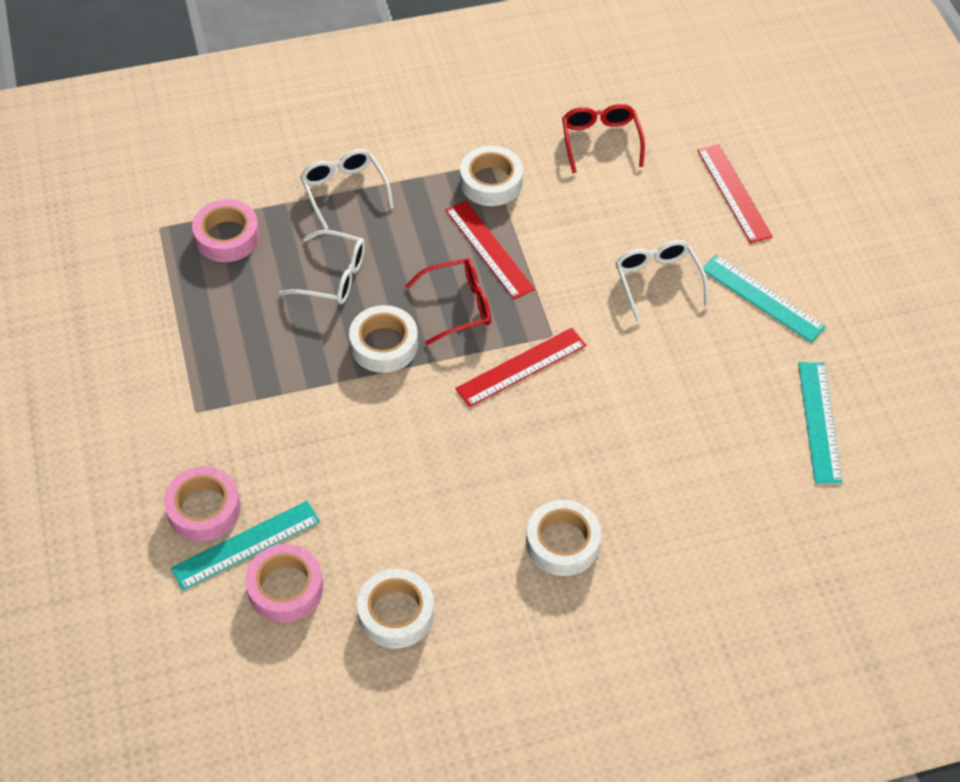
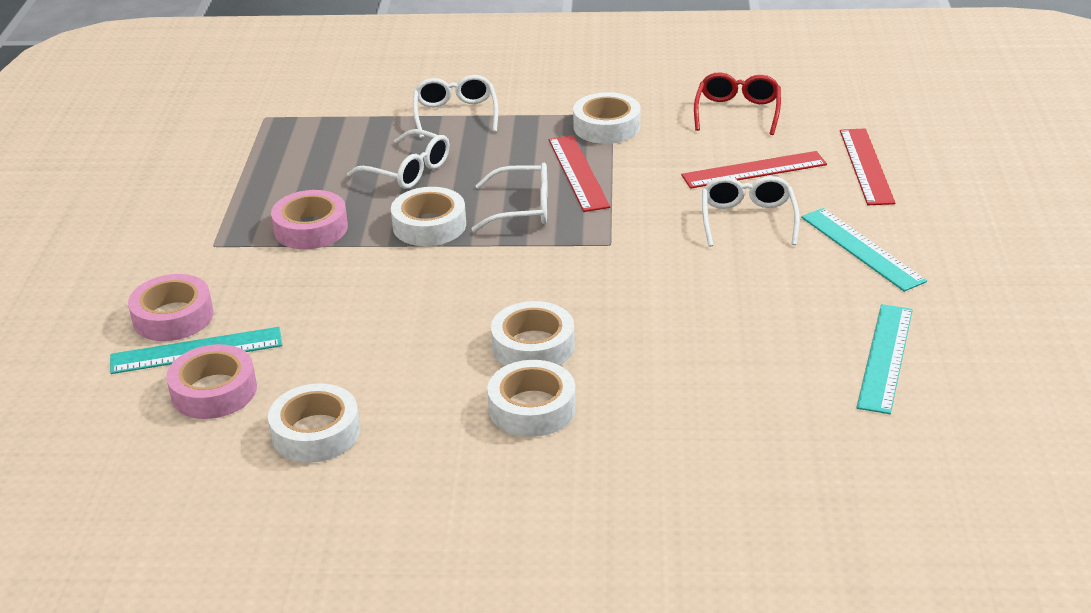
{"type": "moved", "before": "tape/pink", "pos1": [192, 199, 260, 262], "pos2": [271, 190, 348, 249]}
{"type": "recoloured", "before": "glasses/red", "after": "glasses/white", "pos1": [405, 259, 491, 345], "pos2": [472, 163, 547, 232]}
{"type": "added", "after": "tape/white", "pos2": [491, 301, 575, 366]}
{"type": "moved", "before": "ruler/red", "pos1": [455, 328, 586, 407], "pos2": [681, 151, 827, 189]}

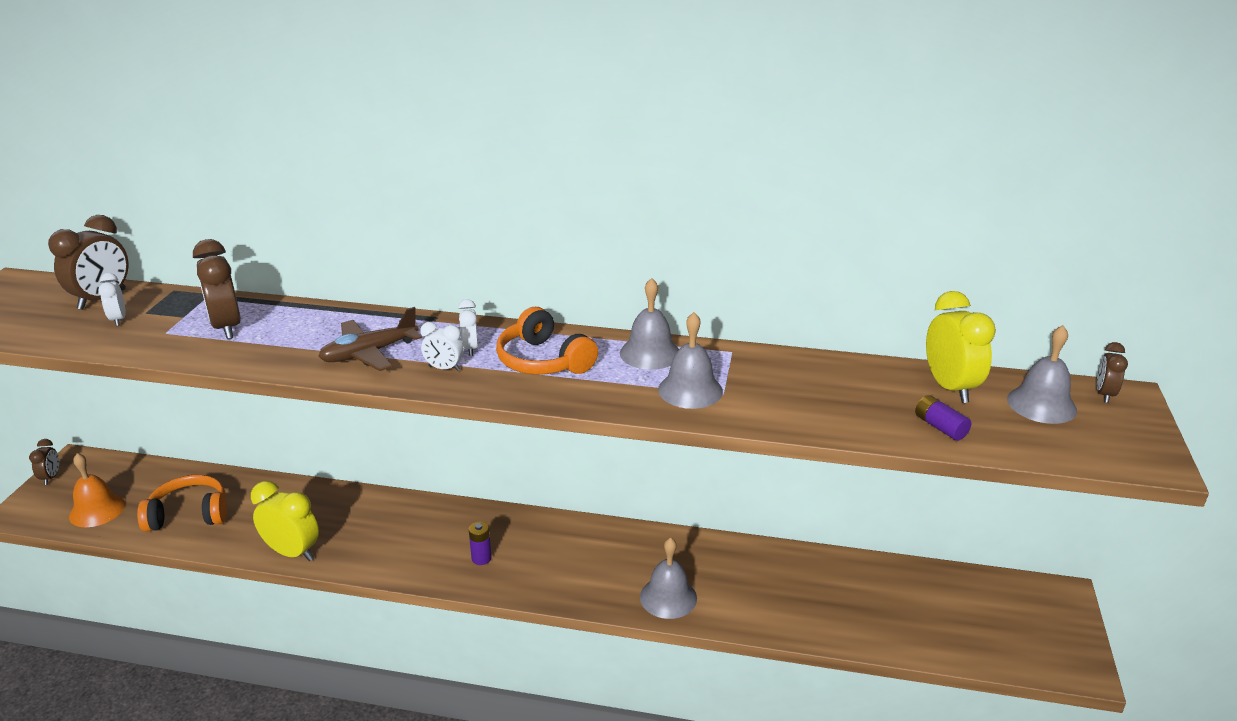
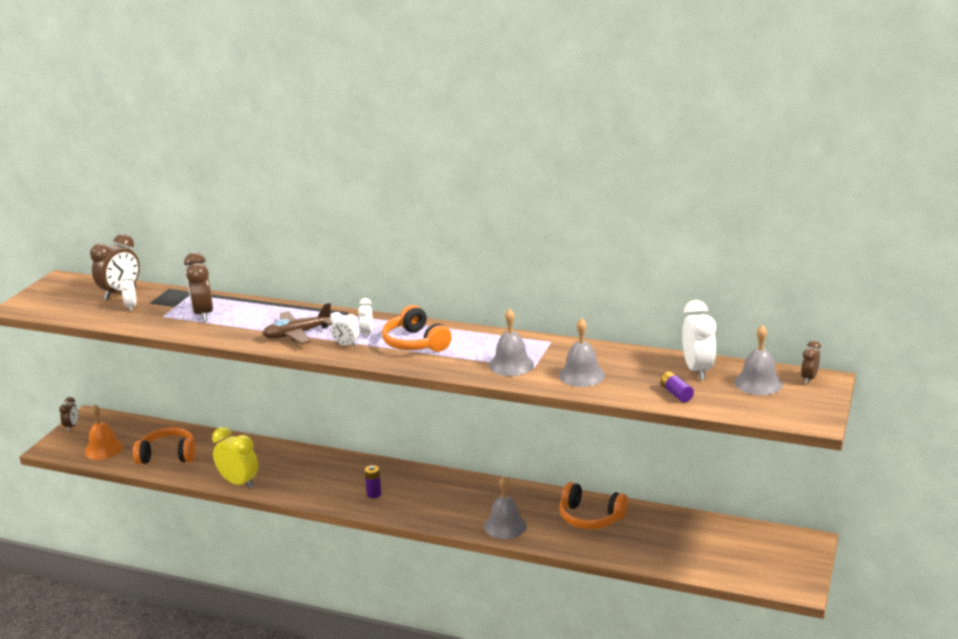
{"type": "moved", "before": "bell/grey", "pos1": [620, 278, 679, 370], "pos2": [559, 318, 605, 387]}
{"type": "added", "after": "headphones/orange", "pos2": [560, 482, 628, 529]}
{"type": "recoloured", "before": "clock/yellow", "after": "clock/white", "pos1": [926, 291, 996, 403], "pos2": [682, 300, 716, 380]}

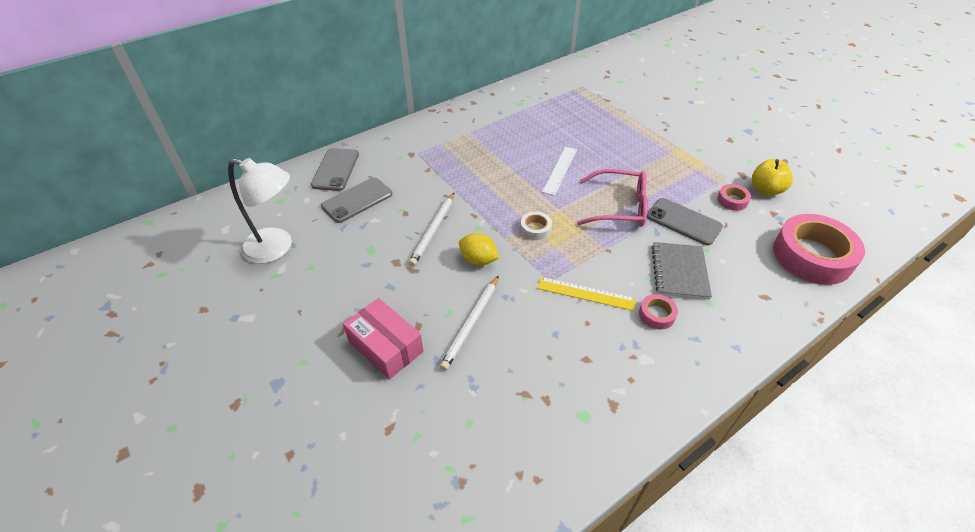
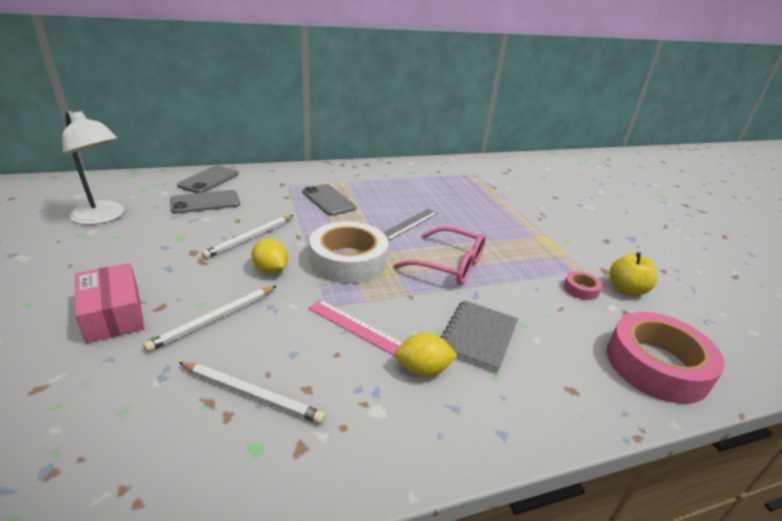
{"type": "added", "after": "pencil/white", "pos2": [179, 362, 325, 424]}
{"type": "moved", "before": "phone/grey", "pos1": [647, 198, 723, 246], "pos2": [303, 184, 356, 216]}
{"type": "recoloured", "before": "ruler/yellow", "after": "ruler/pink", "pos1": [537, 277, 636, 311], "pos2": [308, 299, 402, 356]}
{"type": "resized", "before": "tape/white", "pos1": [520, 212, 552, 240], "pos2": [309, 222, 388, 284], "scale": 2.3}
{"type": "recoloured", "before": "ruler/white", "after": "ruler/grey", "pos1": [542, 147, 577, 196], "pos2": [383, 209, 438, 241]}
{"type": "replaced", "before": "tape/pink", "after": "lemon/yellow", "pos1": [639, 294, 678, 329], "pos2": [395, 333, 457, 377]}

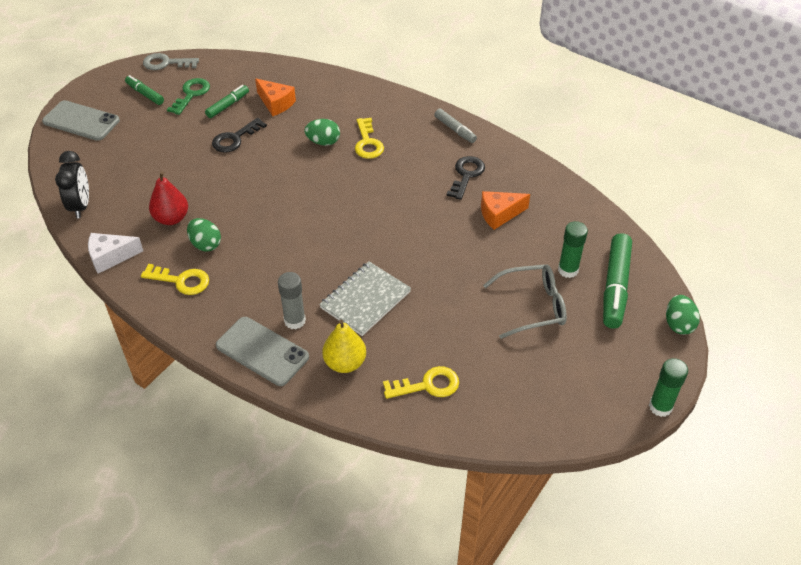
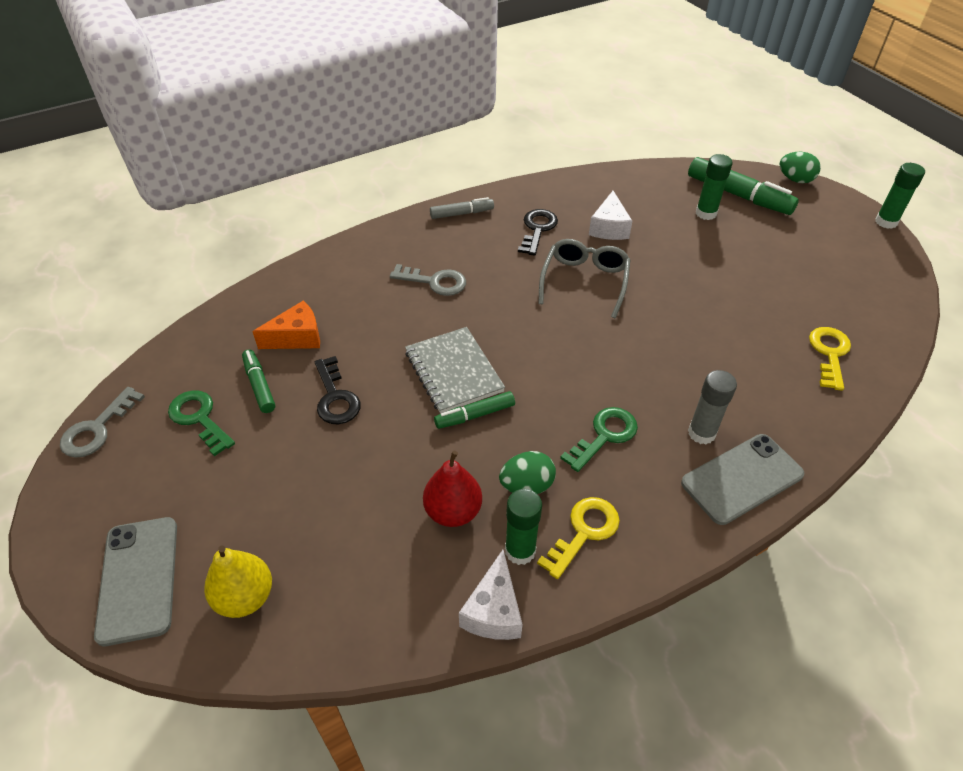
{"type": "turned", "before": "phone/grey", "pos1": [42, 100, 120, 141], "pos2": [94, 517, 177, 646], "turn": -60}
{"type": "moved", "before": "pear/yellow", "pos1": [322, 319, 366, 373], "pos2": [204, 546, 272, 618]}
{"type": "recoloured", "before": "key/yellow", "after": "key/grey", "pos1": [355, 118, 384, 159], "pos2": [390, 264, 466, 296]}
{"type": "moved", "before": "notebook/grey", "pos1": [319, 261, 411, 336], "pos2": [405, 327, 505, 414]}
{"type": "moved", "before": "marker/green", "pos1": [125, 75, 164, 105], "pos2": [434, 391, 515, 429]}
{"type": "added", "after": "glue stick/green", "pos2": [505, 489, 542, 565]}
{"type": "turned", "before": "key/black", "pos1": [447, 156, 485, 200], "pos2": [518, 209, 558, 256], "turn": 60}
{"type": "moved", "before": "glasses/grey", "pos1": [483, 264, 567, 339], "pos2": [538, 239, 630, 318]}
{"type": "added", "after": "key/green", "pos2": [560, 407, 638, 472]}
{"type": "recoloured", "before": "cheese/orange", "after": "cheese/white", "pos1": [481, 191, 530, 230], "pos2": [589, 191, 632, 240]}
{"type": "removed", "before": "clock/black", "pos1": [55, 151, 89, 218]}
{"type": "removed", "before": "egg/green", "pos1": [304, 119, 340, 146]}

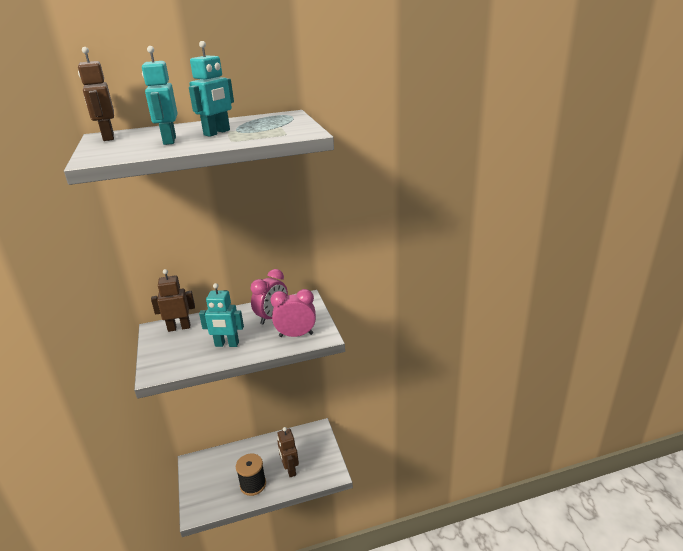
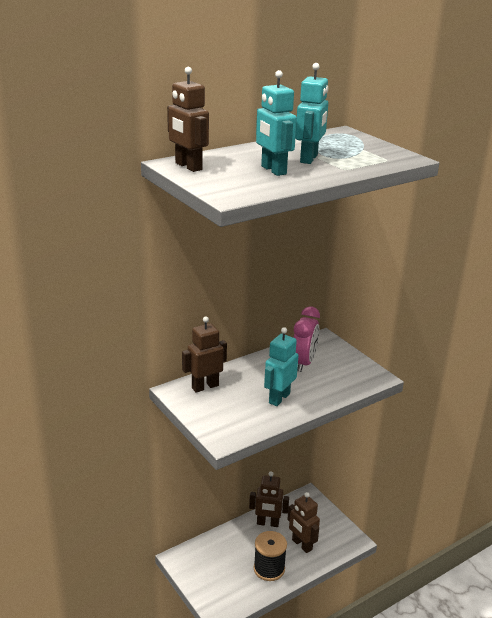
{"type": "added", "after": "robot/brown", "pos2": [249, 471, 289, 527]}
{"type": "turned", "before": "robot/turquoise", "pos1": [199, 283, 244, 347], "pos2": [264, 327, 298, 406], "turn": 135}
{"type": "removed", "before": "clock/pink", "pos1": [270, 289, 316, 337]}

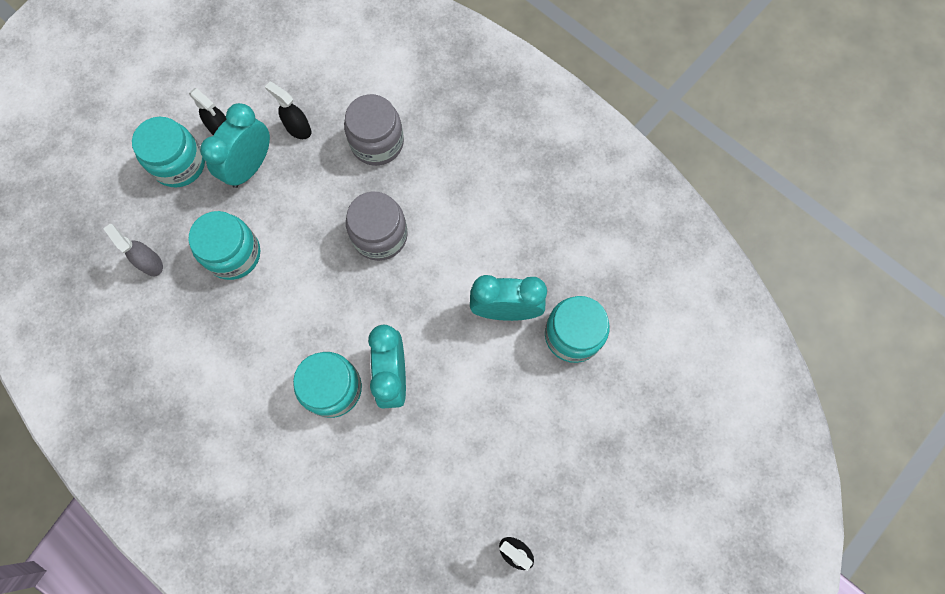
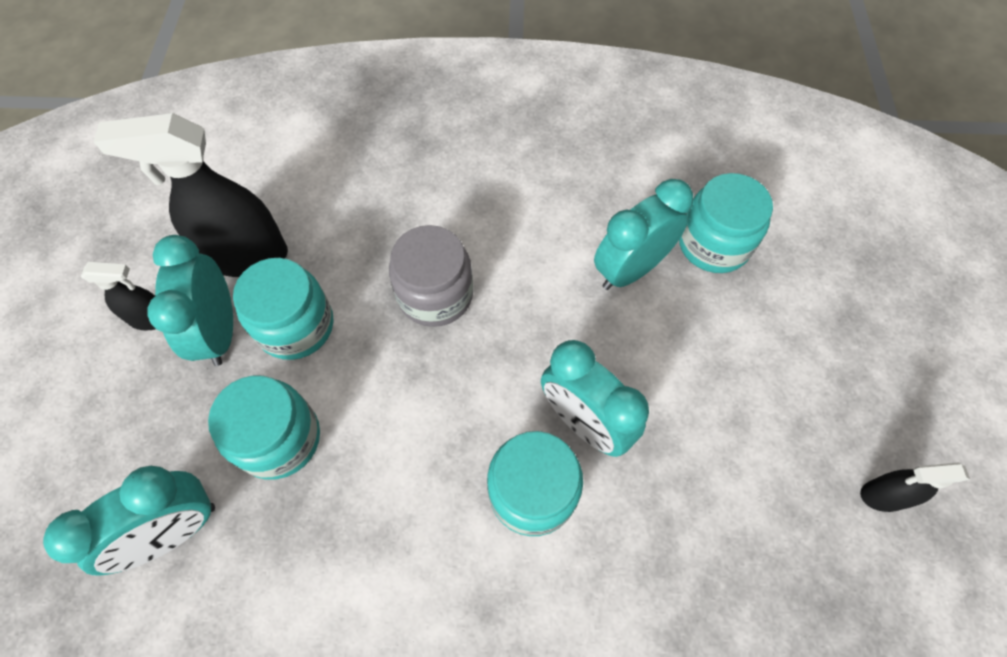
{"type": "replaced", "before": "spray bottle/grey", "after": "clock/turquoise", "pos1": [103, 224, 163, 276], "pos2": [43, 466, 215, 576]}
{"type": "resized", "before": "spray bottle/black", "pos1": [265, 82, 311, 139], "pos2": [93, 113, 288, 277], "scale": 1.97}
{"type": "moved", "before": "jar/turquoise", "pos1": [132, 117, 205, 188], "pos2": [233, 258, 334, 360]}
{"type": "removed", "before": "jar/grey", "pos1": [344, 94, 404, 166]}

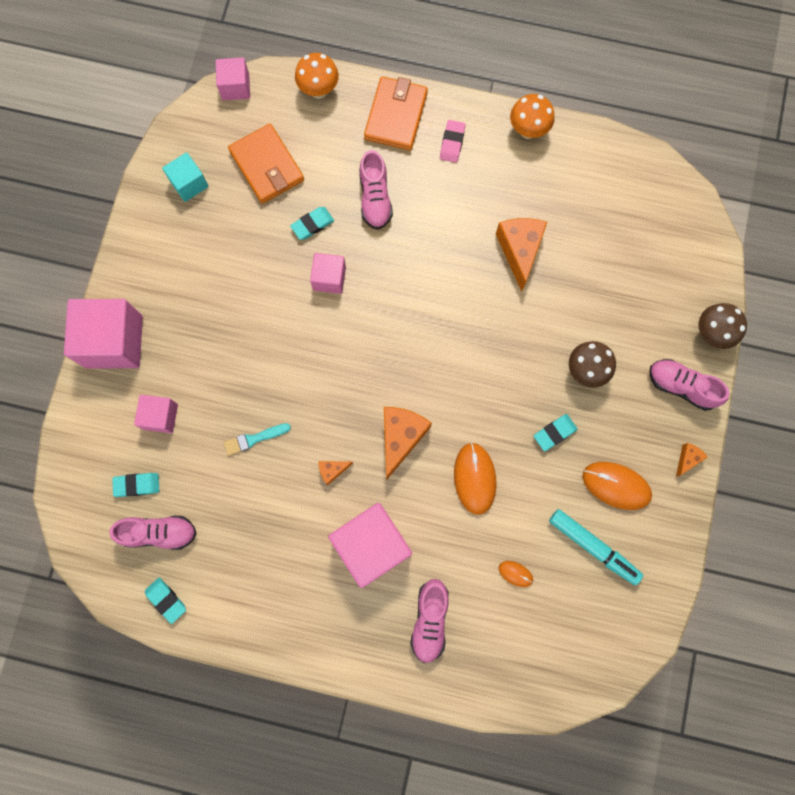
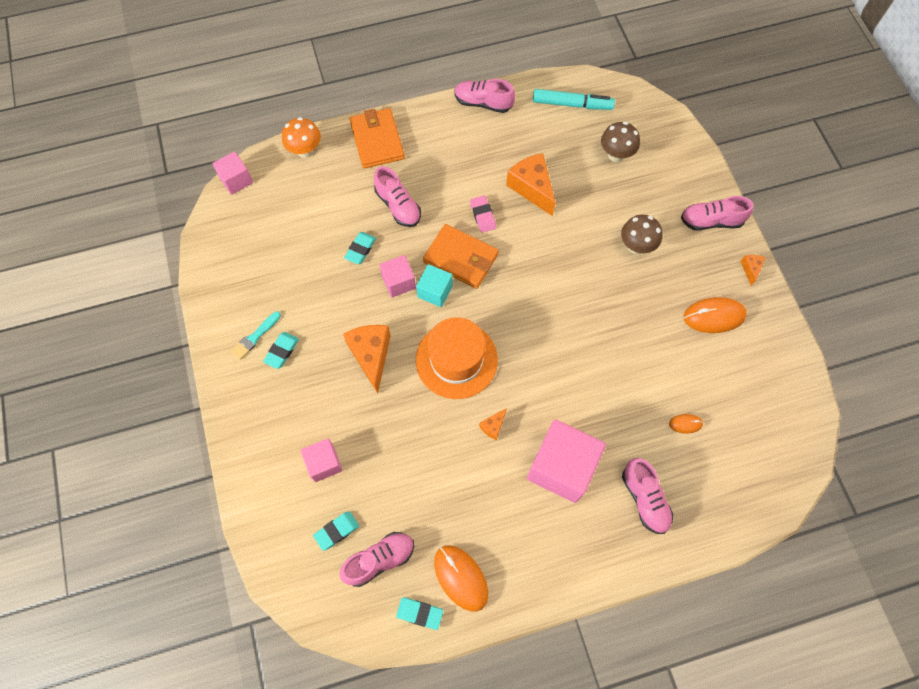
{"type": "moved", "before": "brush/turquoise", "pos1": [224, 423, 291, 456], "pos2": [231, 311, 281, 360]}
{"type": "moved", "before": "eraser/turquoise", "pos1": [534, 414, 577, 451], "pos2": [263, 332, 299, 369]}
{"type": "moved", "before": "cheese/orange", "pos1": [384, 407, 432, 480], "pos2": [343, 325, 391, 394]}
{"type": "moved", "before": "cube/turquoise", "pos1": [162, 152, 209, 202], "pos2": [416, 264, 453, 307]}
{"type": "added", "after": "hat/orange", "pos2": [416, 317, 498, 399]}
{"type": "moved", "before": "wallet/orange", "pos1": [228, 124, 304, 204], "pos2": [423, 224, 499, 289]}
{"type": "moved", "before": "mouse/orange", "pos1": [454, 442, 497, 515], "pos2": [434, 545, 488, 611]}
{"type": "replaced", "before": "mushroom/orange", "after": "shoe/pink", "pos1": [510, 94, 555, 139], "pos2": [455, 79, 515, 113]}
{"type": "moved", "before": "eraser/pink", "pos1": [440, 120, 466, 163], "pos2": [470, 195, 496, 233]}
{"type": "moved", "before": "marker/turquoise", "pos1": [549, 509, 643, 585], "pos2": [533, 89, 615, 110]}
{"type": "moved", "before": "mushroom/brown", "pos1": [699, 303, 747, 349], "pos2": [601, 122, 640, 162]}
{"type": "removed", "before": "cube/pink", "pos1": [64, 299, 143, 369]}

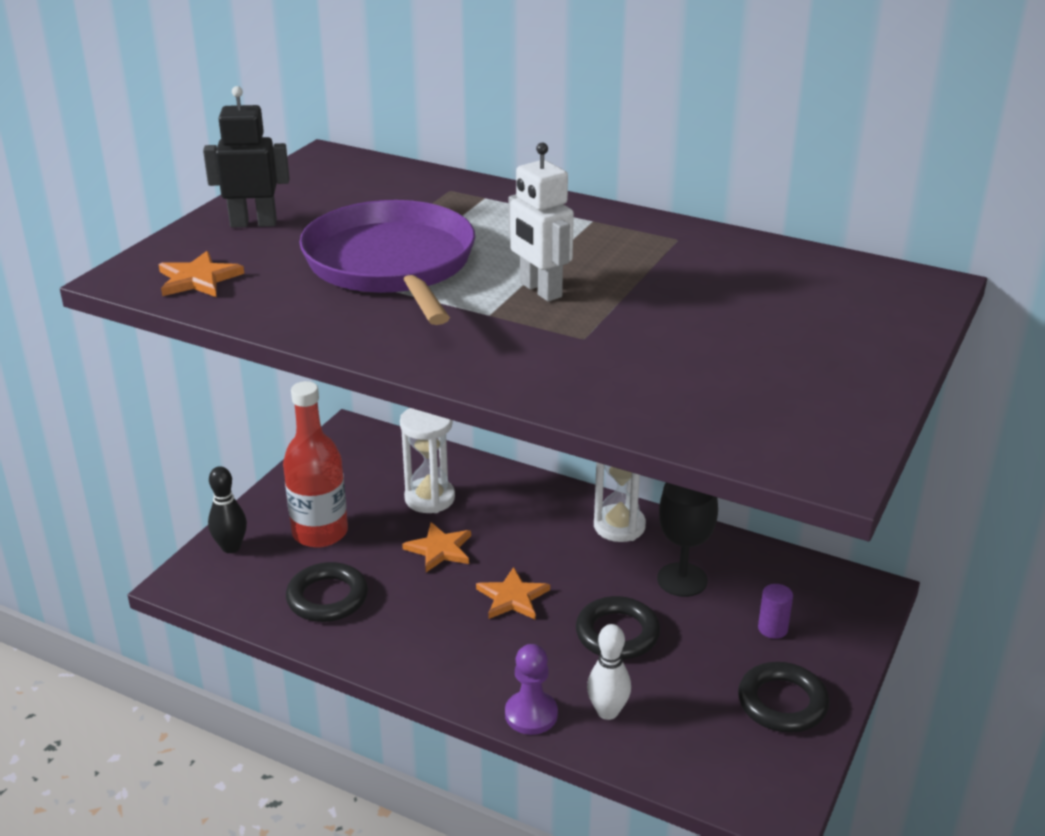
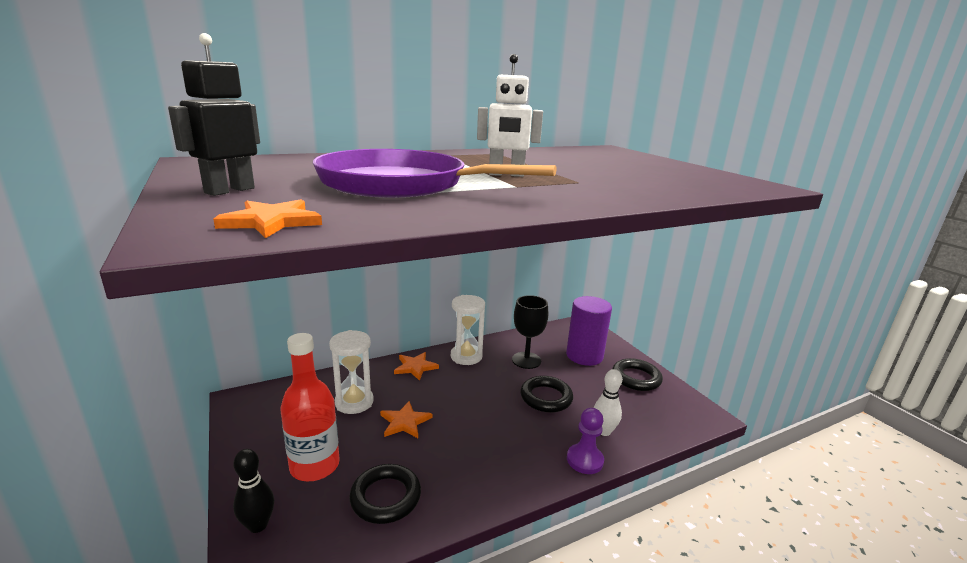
{"type": "moved", "before": "star/orange", "pos1": [476, 567, 550, 619], "pos2": [394, 352, 439, 381]}
{"type": "resized", "before": "cylinder/purple", "pos1": [758, 584, 793, 639], "pos2": [566, 296, 612, 366], "scale": 2.28}

